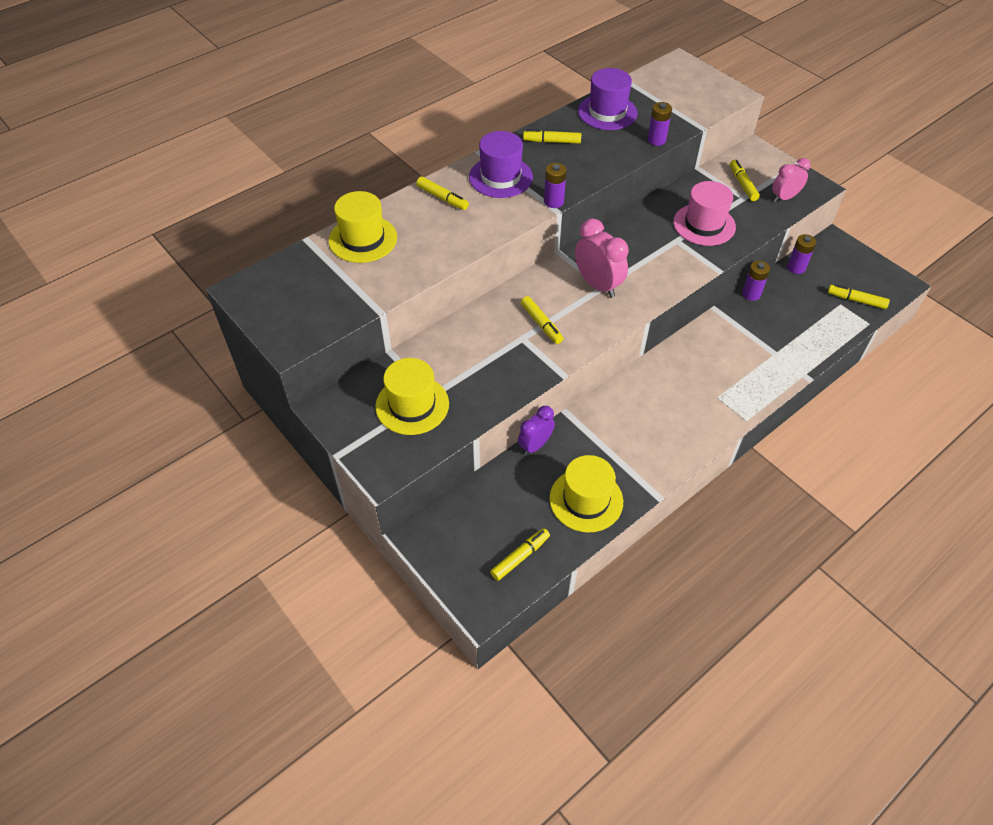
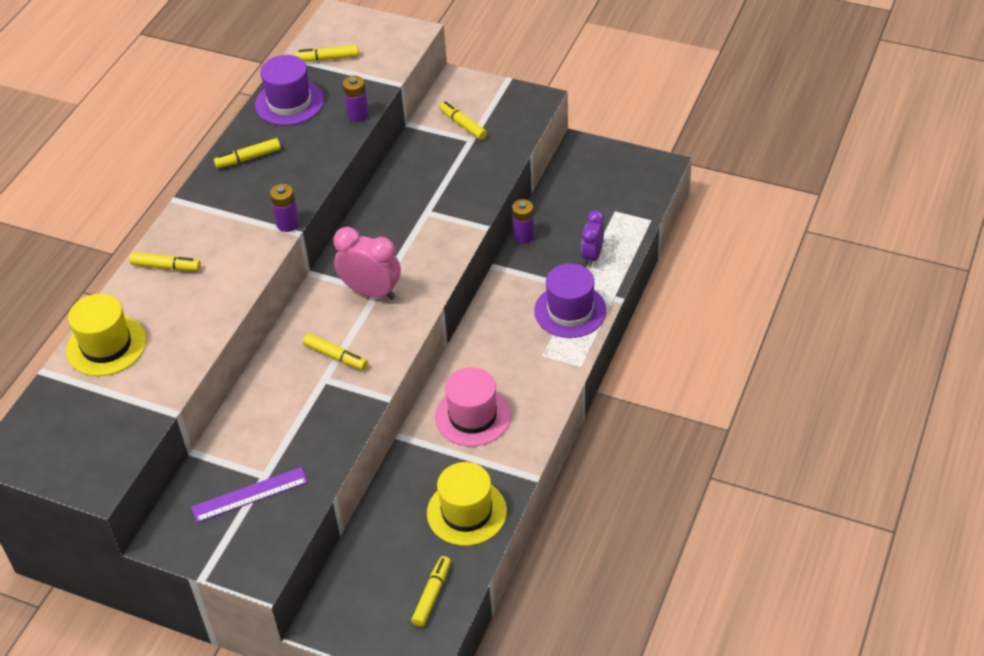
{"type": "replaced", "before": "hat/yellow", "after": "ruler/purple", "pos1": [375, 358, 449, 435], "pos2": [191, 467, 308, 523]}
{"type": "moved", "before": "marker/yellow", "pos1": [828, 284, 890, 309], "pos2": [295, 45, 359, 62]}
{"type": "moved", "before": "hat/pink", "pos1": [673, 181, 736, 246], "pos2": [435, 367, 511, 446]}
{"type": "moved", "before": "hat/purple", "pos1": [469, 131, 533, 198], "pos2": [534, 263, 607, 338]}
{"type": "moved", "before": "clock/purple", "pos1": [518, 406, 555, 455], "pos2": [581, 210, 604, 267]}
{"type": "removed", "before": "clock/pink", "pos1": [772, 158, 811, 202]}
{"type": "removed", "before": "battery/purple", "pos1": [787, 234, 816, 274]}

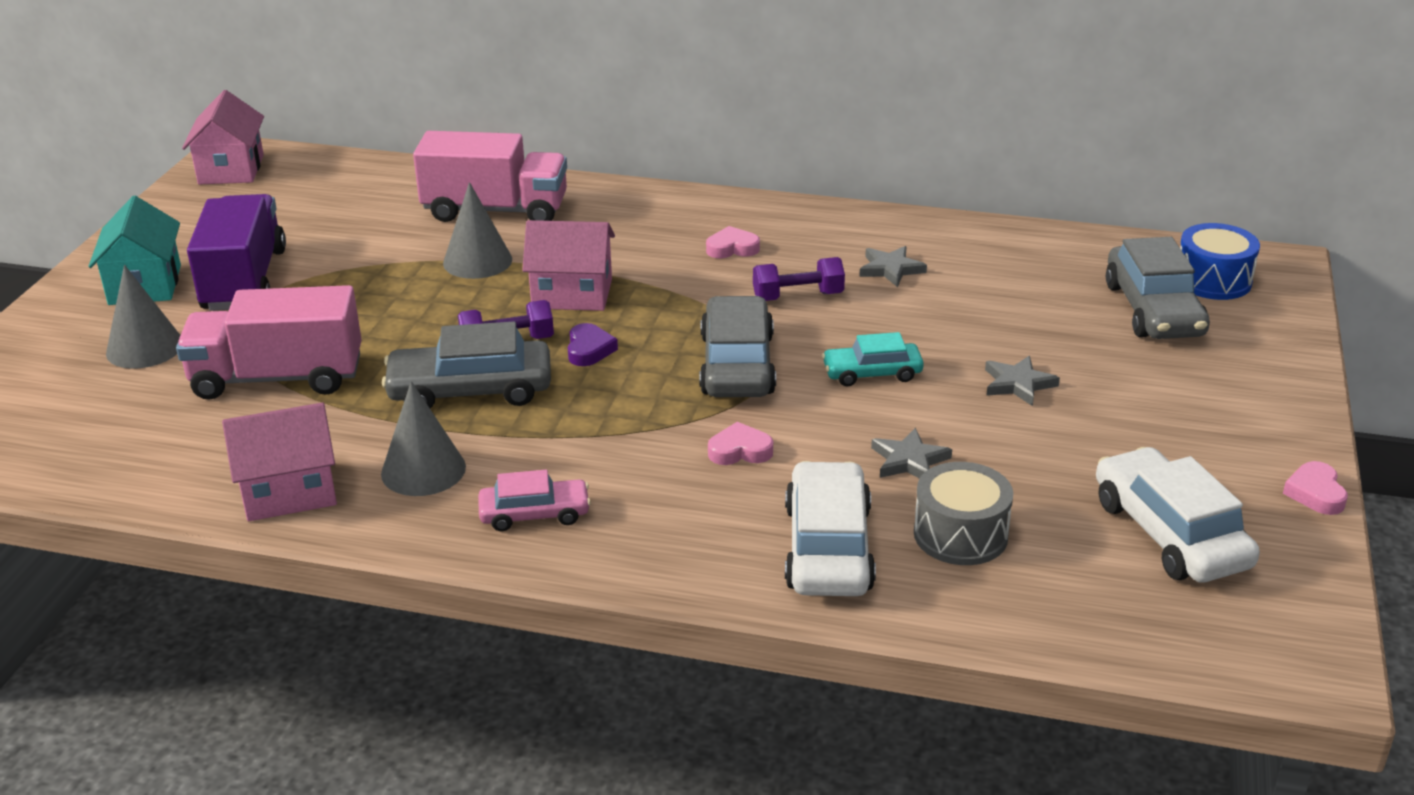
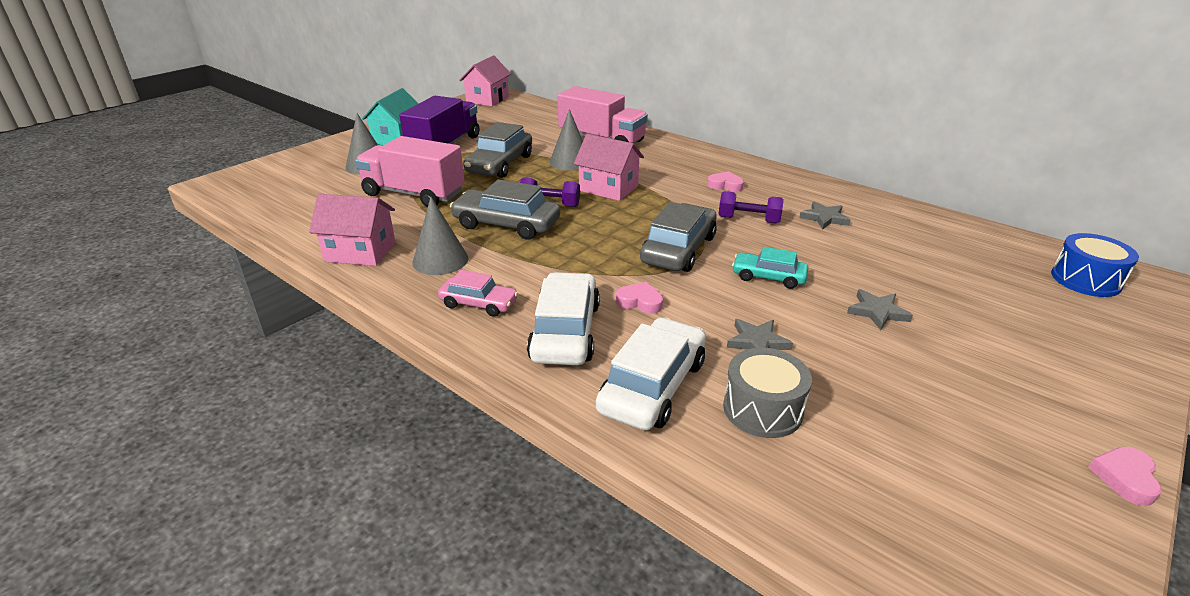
{"type": "moved", "before": "car/grey", "pos1": [1106, 237, 1210, 339], "pos2": [463, 122, 532, 178]}
{"type": "moved", "before": "car/white", "pos1": [1096, 447, 1260, 583], "pos2": [527, 272, 600, 365]}
{"type": "removed", "before": "heart/purple", "pos1": [568, 323, 618, 366]}

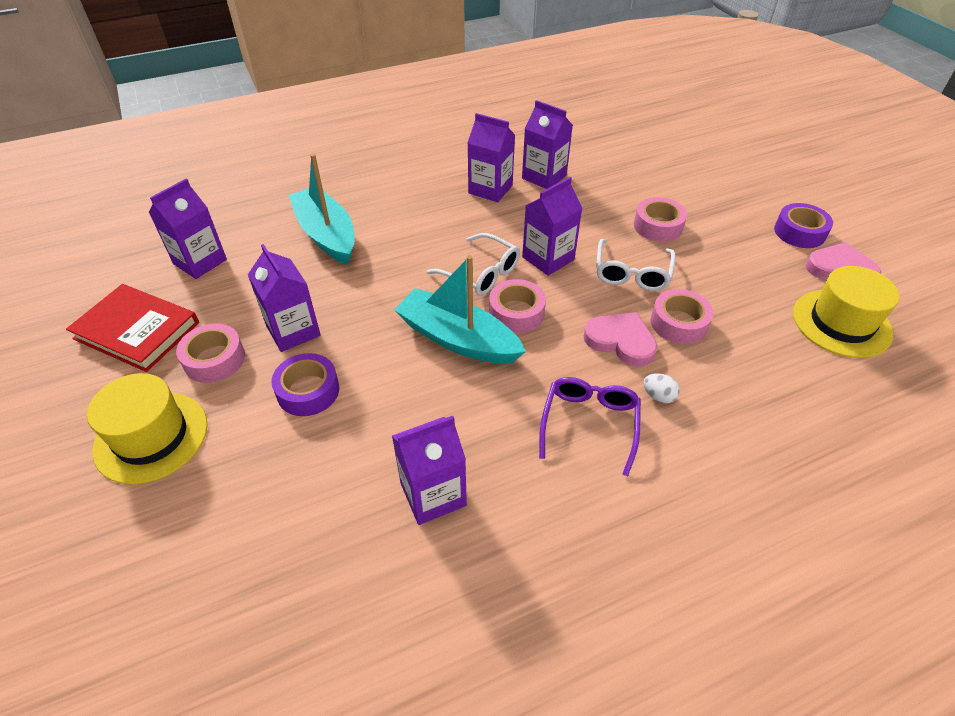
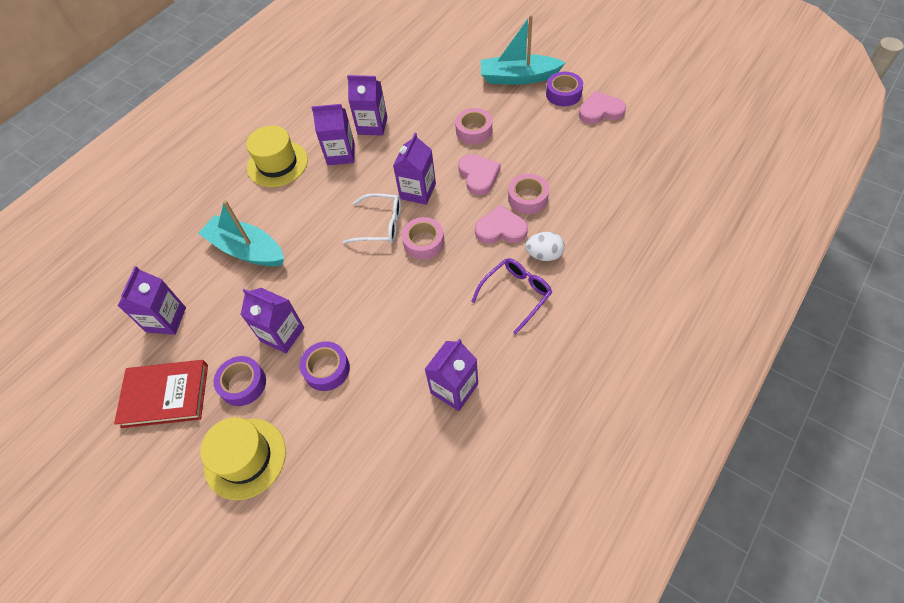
{"type": "recoloured", "before": "tape/pink", "after": "tape/purple", "pos1": [176, 323, 245, 383], "pos2": [213, 356, 266, 406]}
{"type": "moved", "before": "hat/yellow", "pos1": [793, 266, 899, 358], "pos2": [246, 126, 308, 187]}
{"type": "replaced", "before": "glasses/white", "after": "heart/pink", "pos1": [596, 239, 675, 291], "pos2": [458, 154, 501, 195]}
{"type": "turned", "before": "glasses/purple", "pos1": [539, 377, 641, 476], "pos2": [471, 258, 552, 335], "turn": 60}
{"type": "moved", "before": "boat/turquoise", "pos1": [394, 255, 526, 364], "pos2": [481, 15, 565, 85]}
{"type": "resized", "before": "egg/white", "pos1": [644, 373, 680, 403], "pos2": [525, 232, 565, 261], "scale": 1.55}

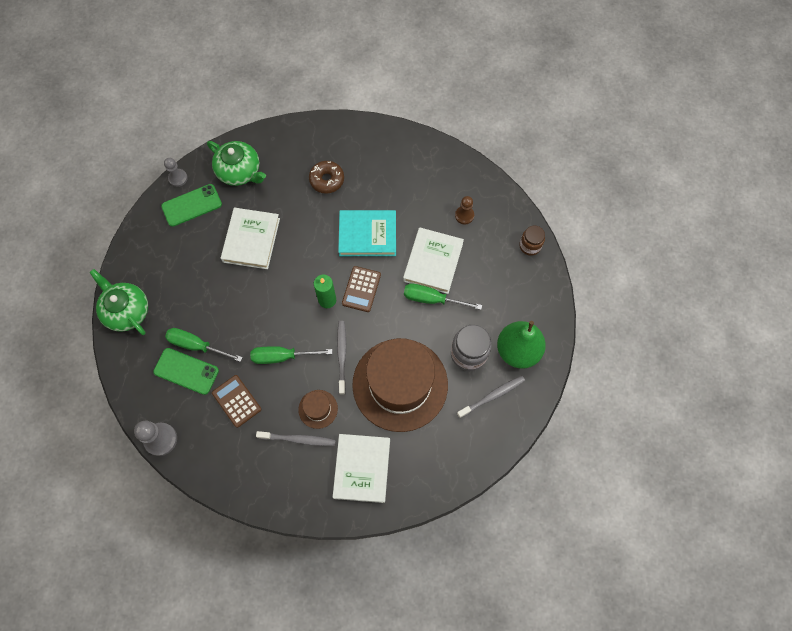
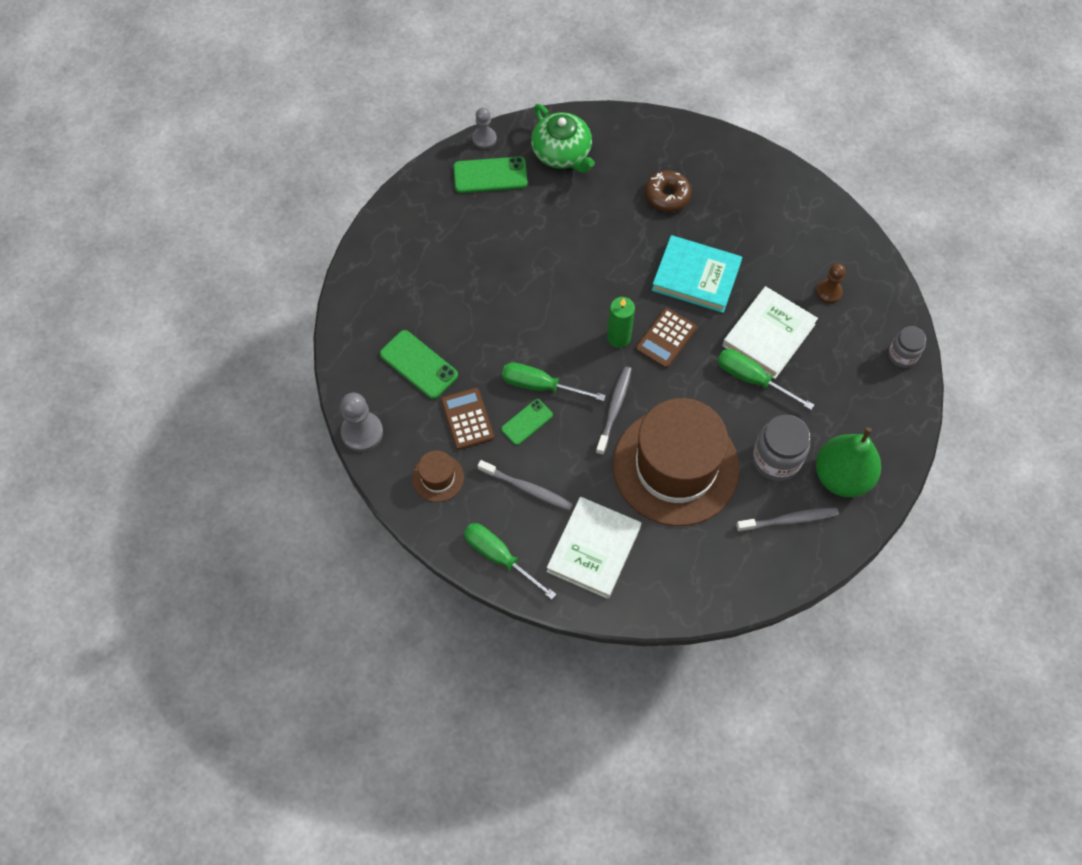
{"type": "moved", "before": "hat/brown", "pos1": [298, 390, 338, 429], "pos2": [412, 451, 464, 502]}
{"type": "moved", "before": "screwdriver/green", "pos1": [165, 328, 243, 362], "pos2": [464, 523, 556, 600]}
{"type": "added", "after": "phone/green", "pos2": [501, 399, 553, 445]}
{"type": "recoloured", "before": "jar/brown", "after": "jar/grey", "pos1": [519, 226, 545, 256], "pos2": [888, 326, 926, 368]}
{"type": "removed", "before": "teapot/green", "pos1": [89, 269, 148, 335]}
{"type": "removed", "before": "book/white", "pos1": [221, 208, 280, 269]}

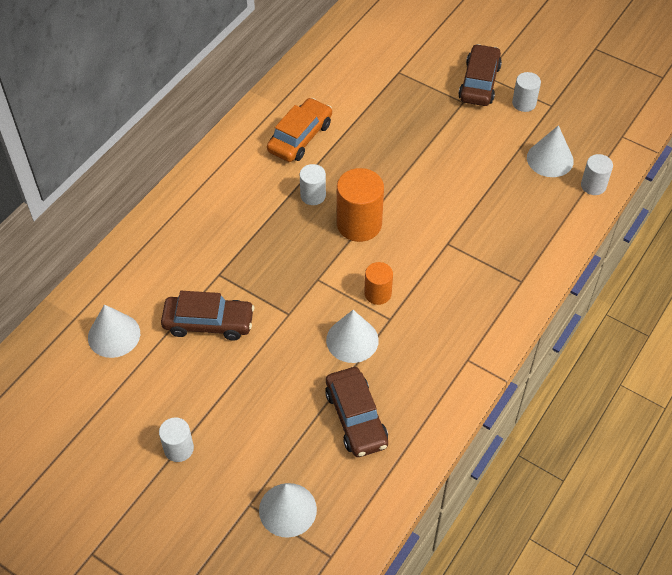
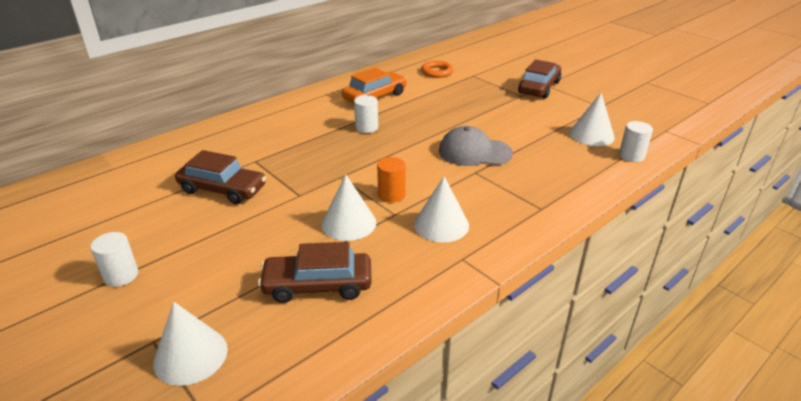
{"type": "turned", "before": "car/brown", "pos1": [325, 367, 388, 457], "pos2": [258, 242, 372, 303], "turn": 90}
{"type": "moved", "before": "cone/white", "pos1": [88, 304, 140, 358], "pos2": [414, 176, 469, 243]}
{"type": "added", "after": "ring/orange", "pos2": [421, 61, 453, 78]}
{"type": "added", "after": "cap/grey", "pos2": [439, 126, 513, 166]}
{"type": "removed", "before": "cylinder/orange", "pos1": [337, 168, 384, 242]}
{"type": "removed", "before": "cylinder/white", "pos1": [512, 72, 541, 112]}

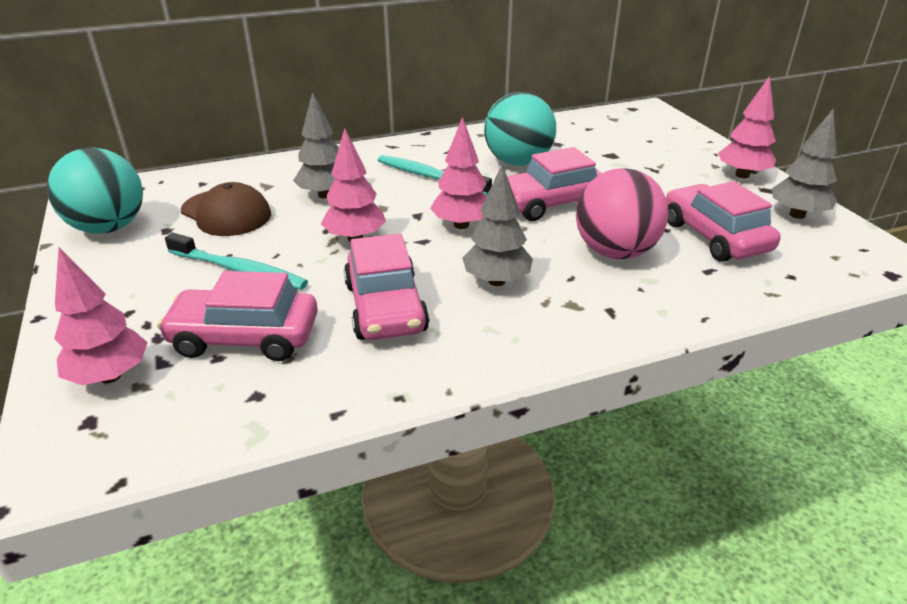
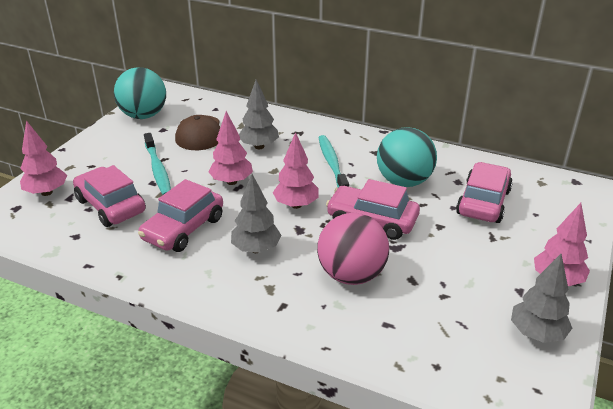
{"type": "moved", "before": "car/pink", "pos1": [666, 181, 781, 262], "pos2": [456, 162, 513, 223]}

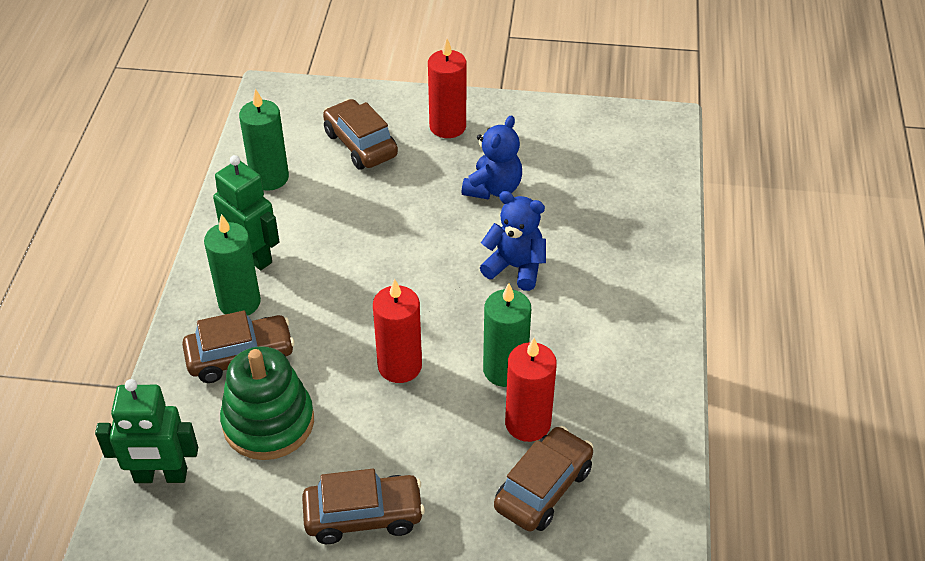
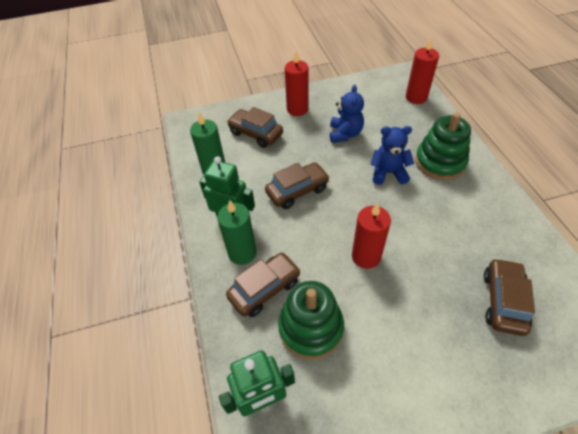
{"type": "moved", "before": "car/brown", "pos1": [302, 469, 425, 544], "pos2": [265, 162, 330, 209]}
{"type": "moved", "before": "candle/red", "pos1": [505, 338, 557, 442], "pos2": [406, 37, 439, 104]}
{"type": "added", "after": "stacking toy/green", "pos2": [415, 113, 471, 180]}
{"type": "removed", "before": "candle/green", "pos1": [483, 283, 531, 387]}

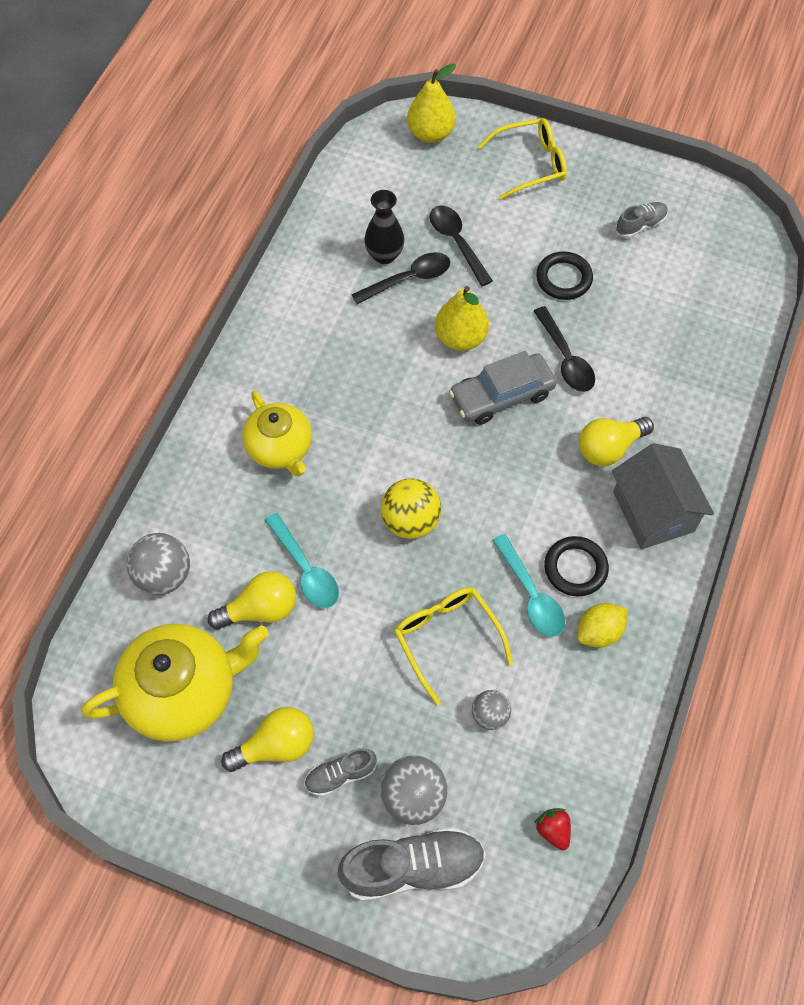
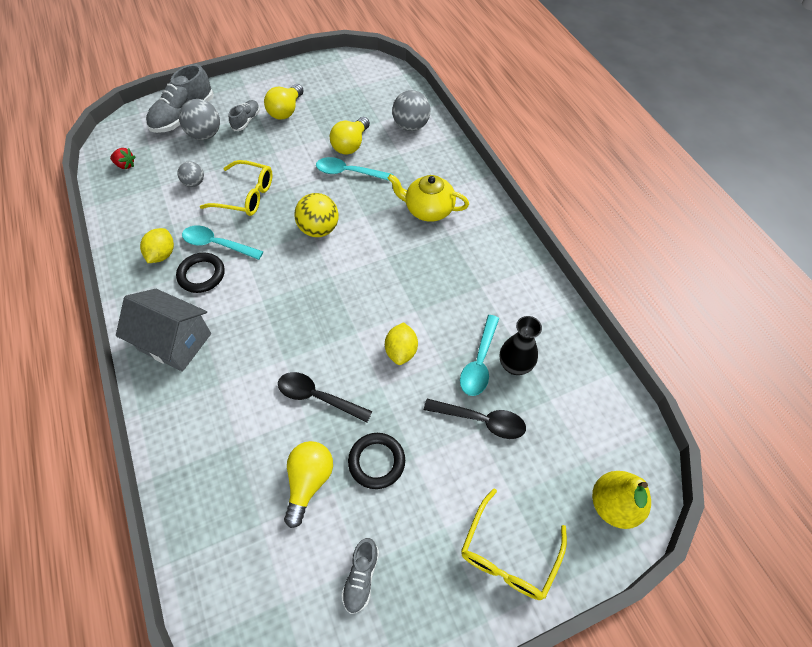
{"type": "moved", "before": "light bulb/yellow", "pos1": [579, 417, 654, 466], "pos2": [284, 441, 333, 528]}
{"type": "replaced", "before": "pear/yellow", "after": "lemon/yellow", "pos1": [435, 286, 489, 351], "pos2": [385, 322, 418, 365]}
{"type": "recoloured", "before": "spoon/black", "after": "spoon/turquoise", "pos1": [351, 252, 450, 304], "pos2": [460, 315, 499, 396]}
{"type": "removed", "before": "teapot/yellow", "pos1": [82, 624, 269, 742]}
{"type": "removed", "before": "car/grey", "pos1": [449, 351, 556, 425]}

